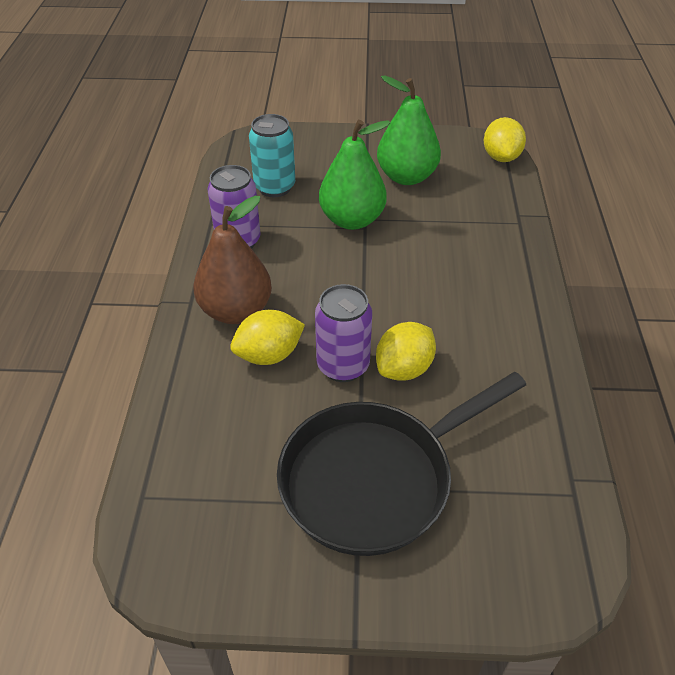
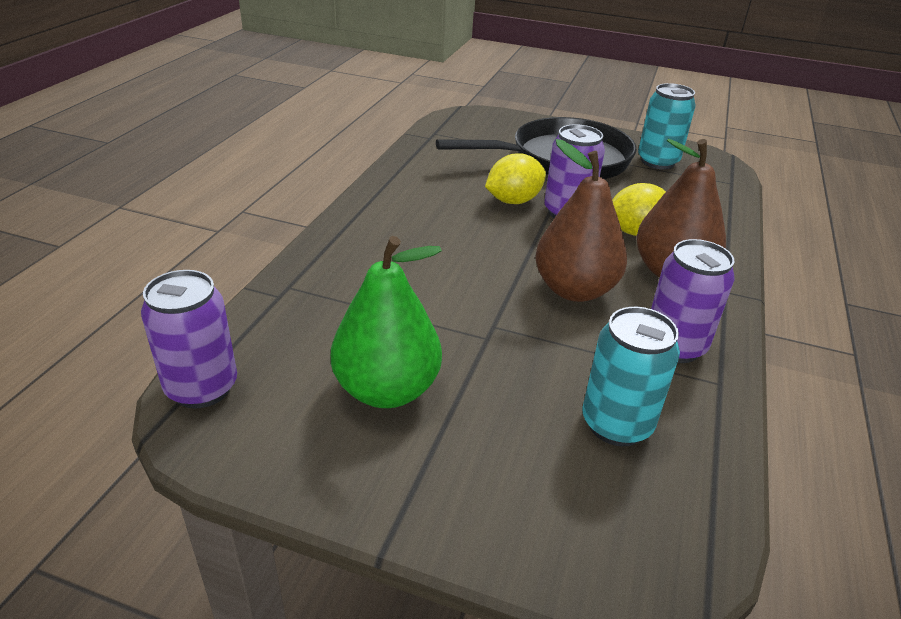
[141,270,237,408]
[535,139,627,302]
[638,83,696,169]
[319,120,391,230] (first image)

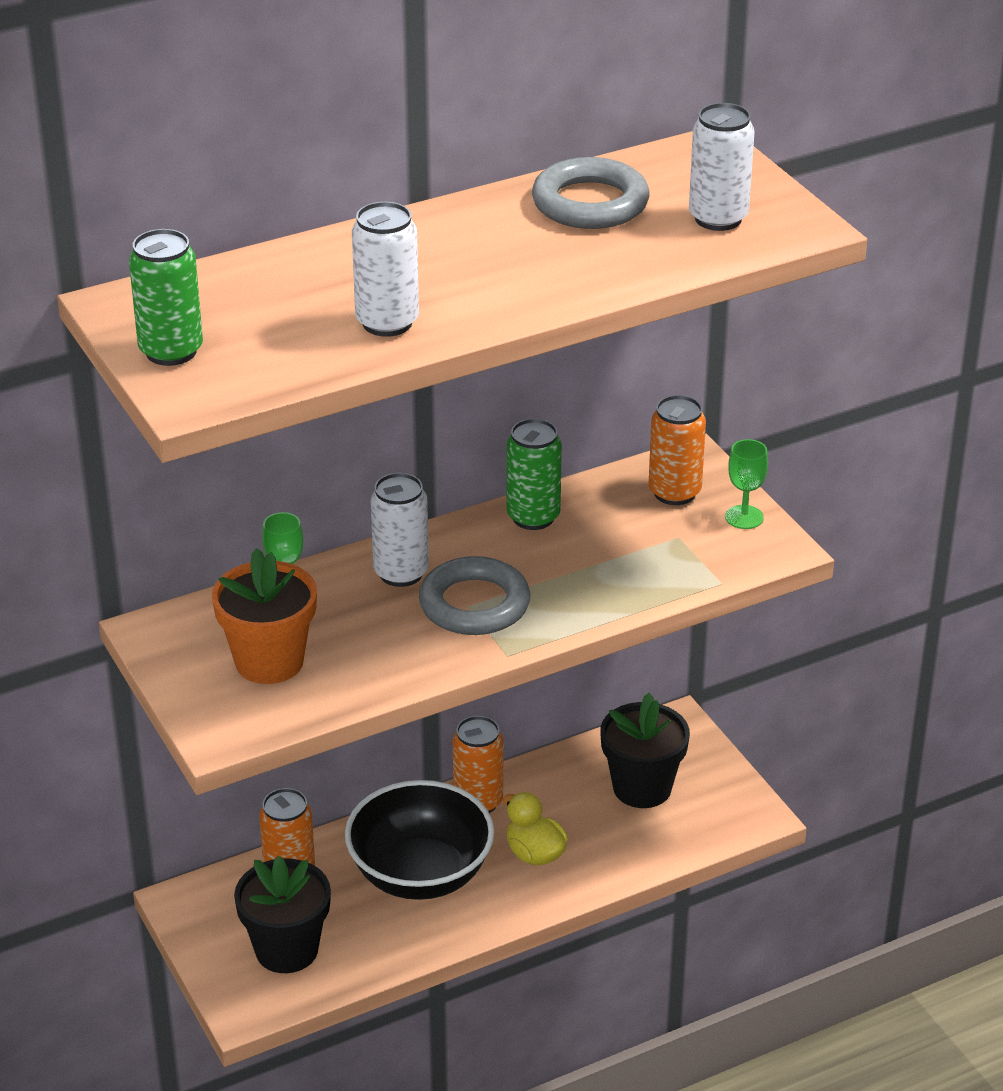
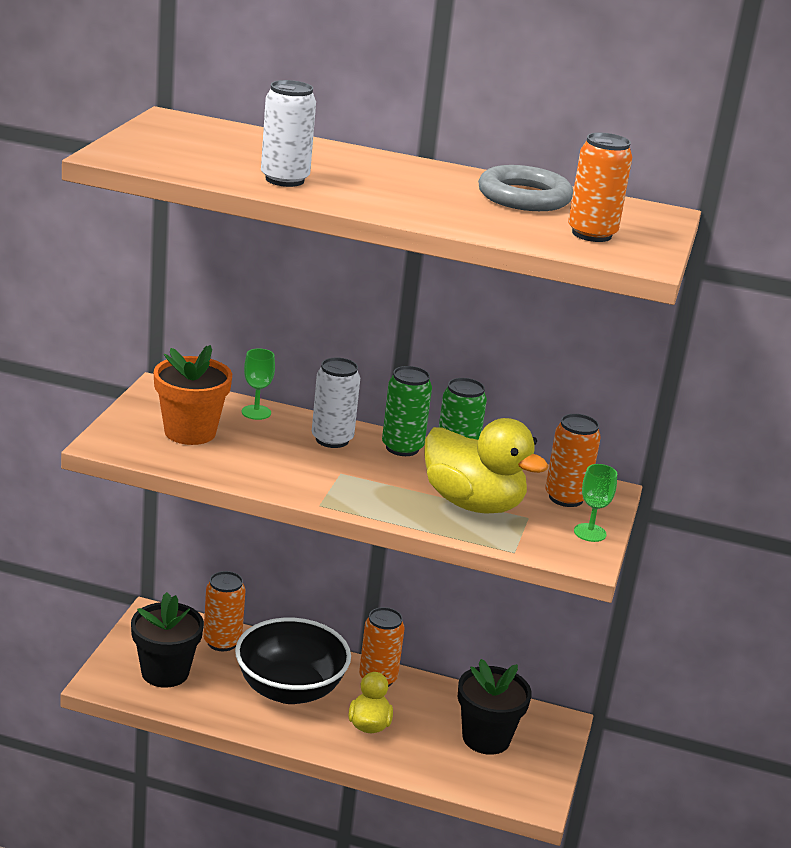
[382,366,432,456]
[425,418,548,514]
[568,133,632,242]
[419,556,530,635] (first image)

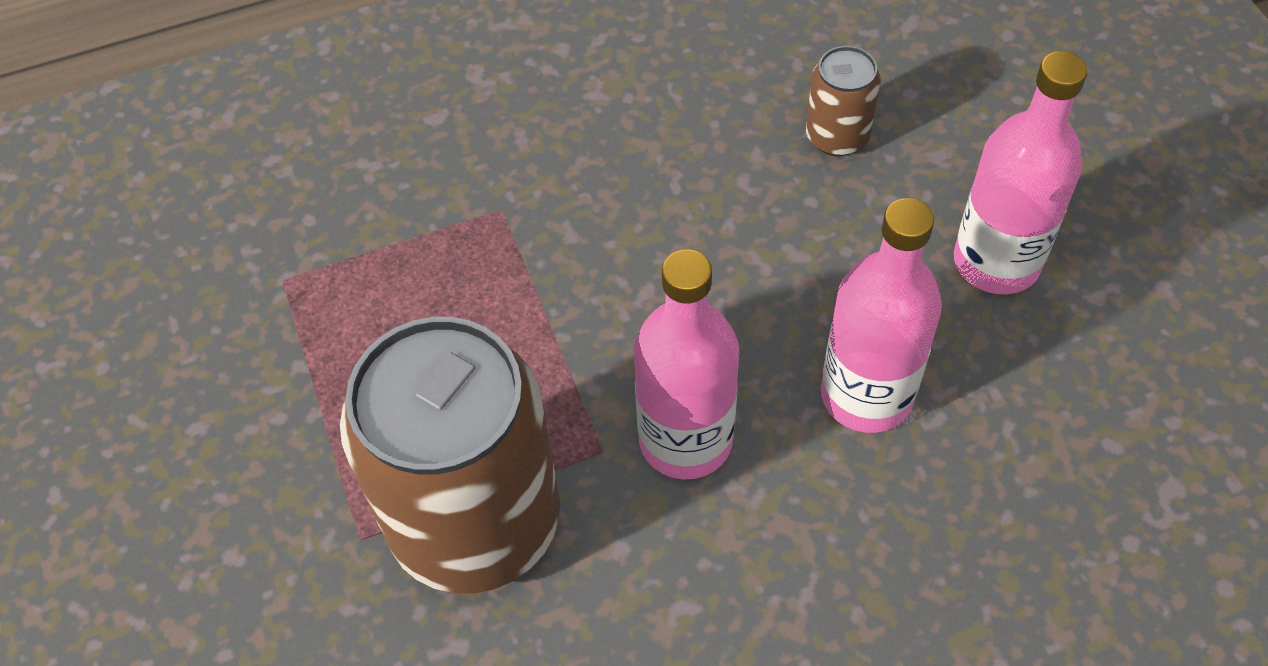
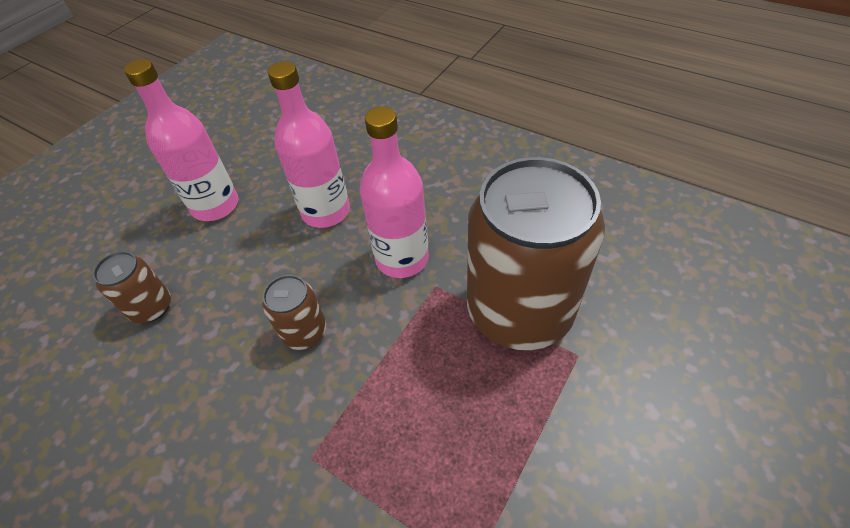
[262,275,326,350]

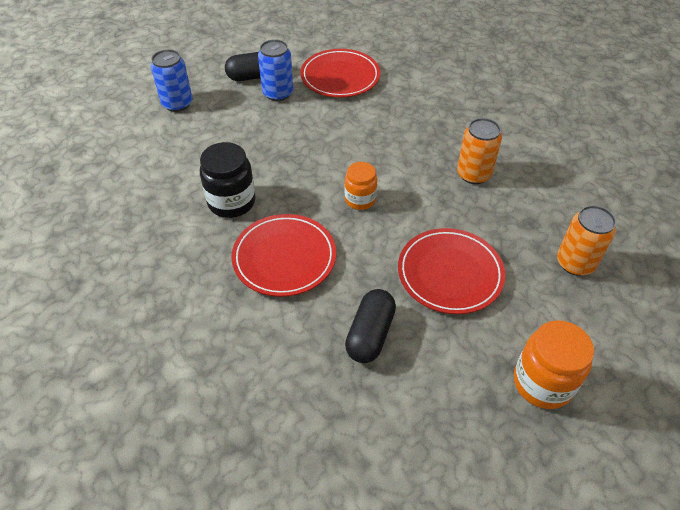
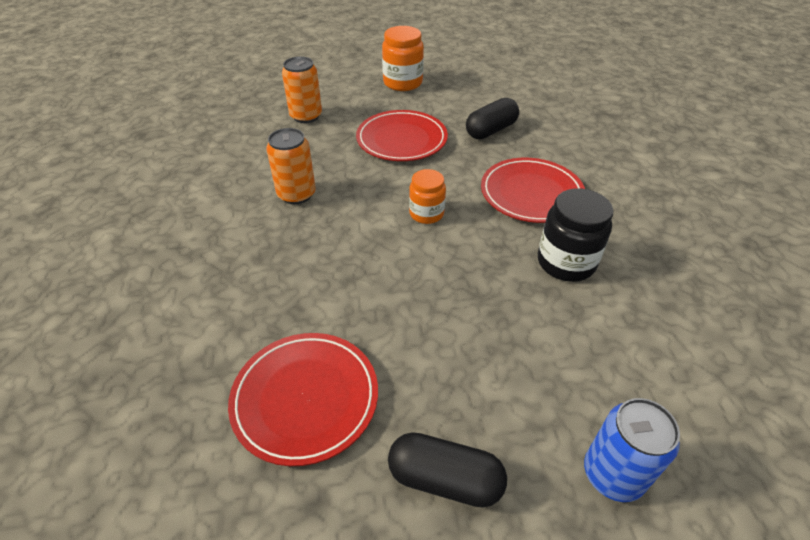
[258,39,293,101] (first image)

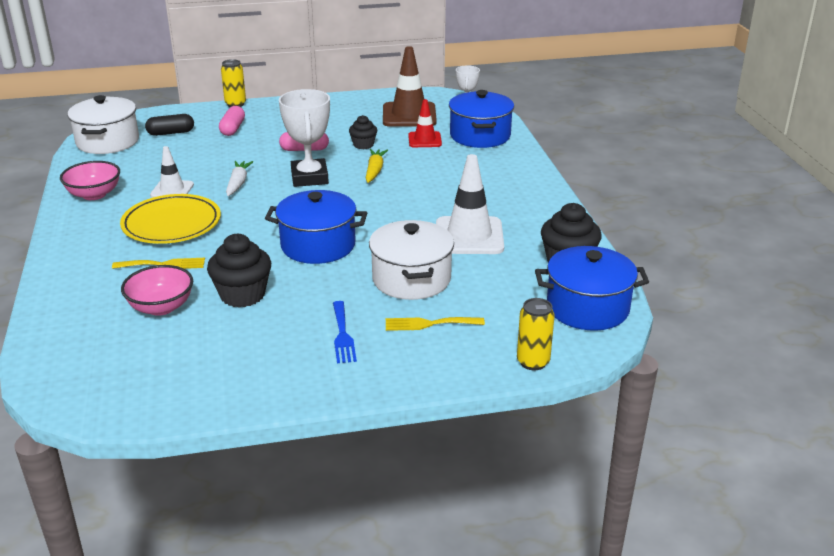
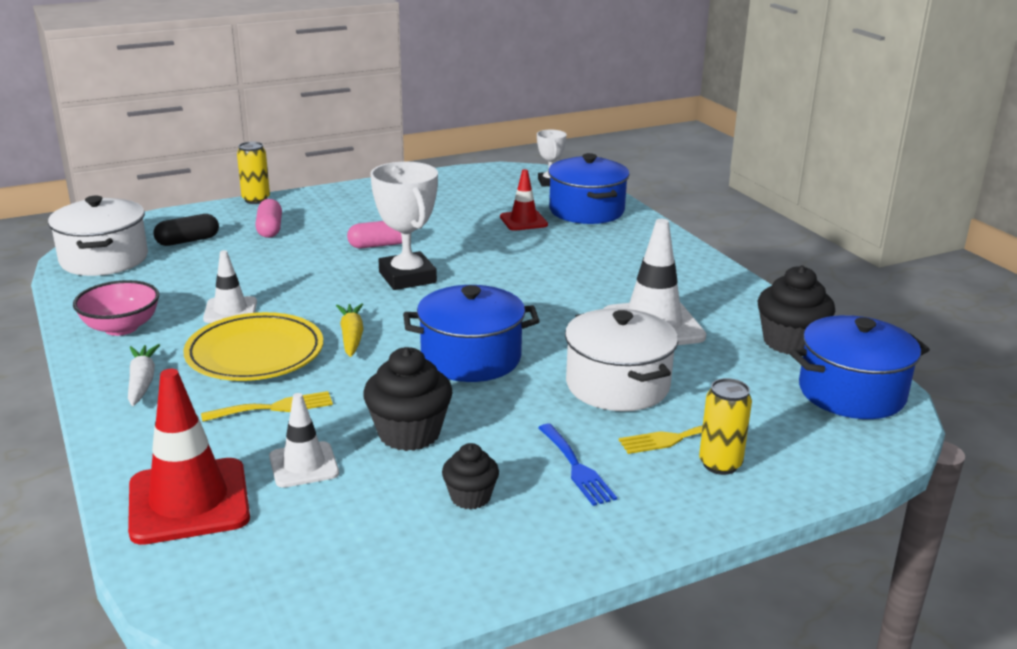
[128,344,160,406]
[128,369,250,545]
[269,393,339,488]
[336,303,364,357]
[442,443,499,510]
[699,378,752,475]
[383,46,437,127] (first image)

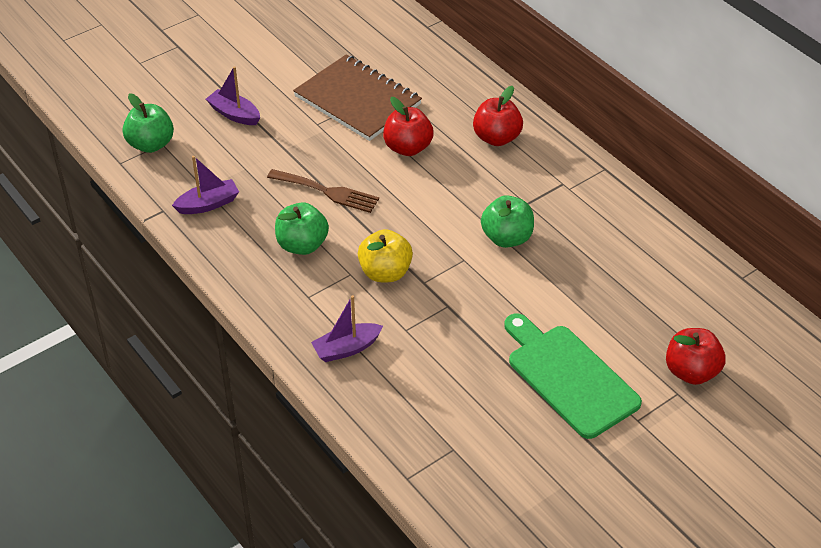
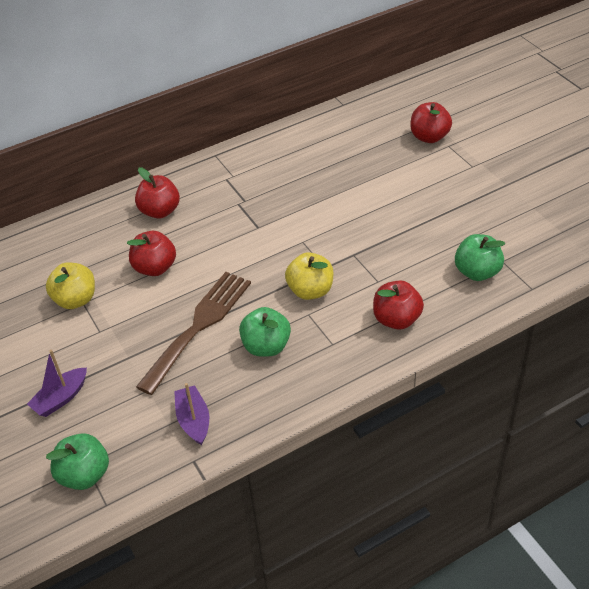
[46,262,95,309]
[136,272,251,395]
[373,280,424,330]
[455,234,505,281]
[504,313,642,439] (first image)

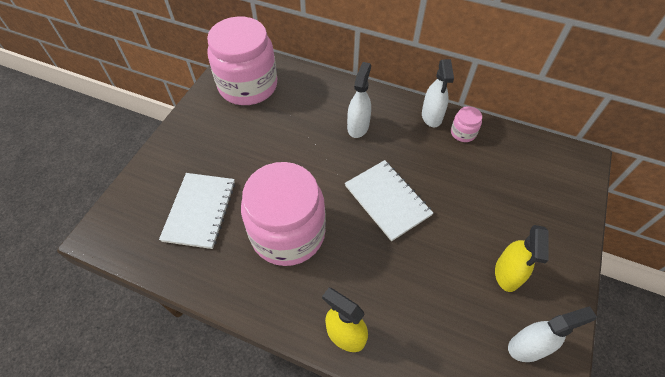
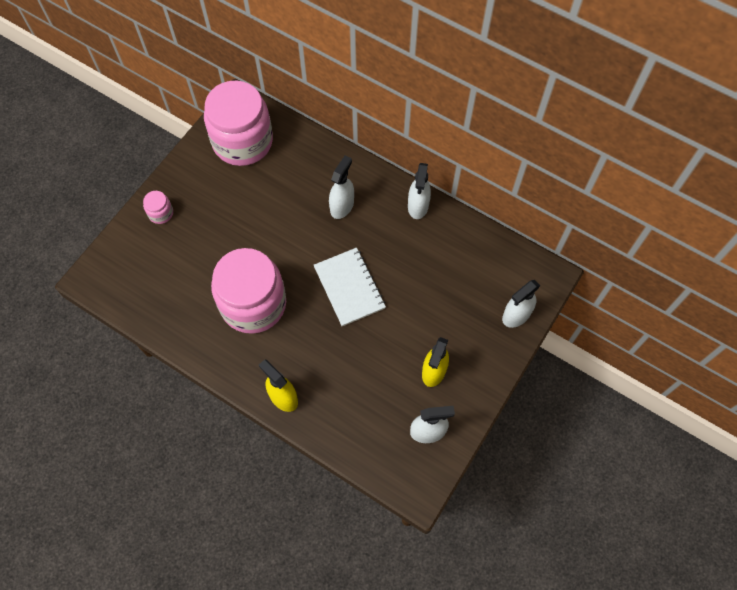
[143,191,173,224]
[502,280,541,328]
[159,173,235,249] (first image)

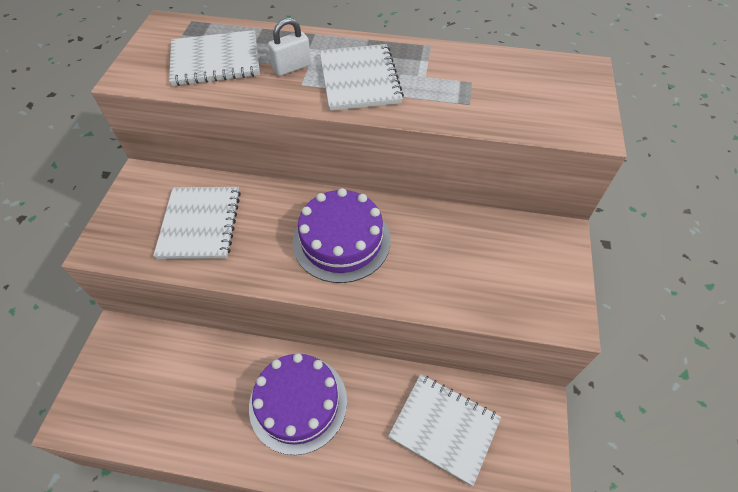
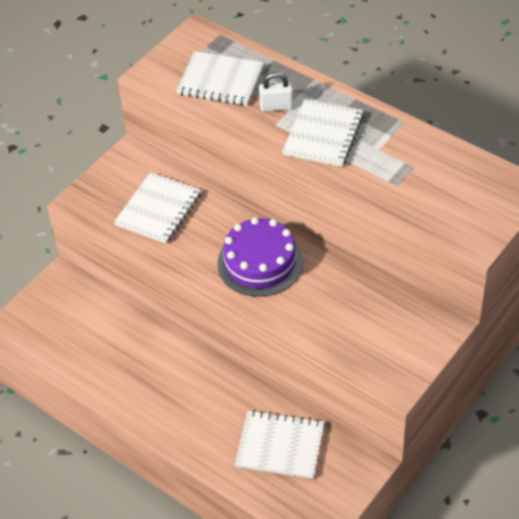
[235,410,325,479]
[249,353,347,455] (first image)

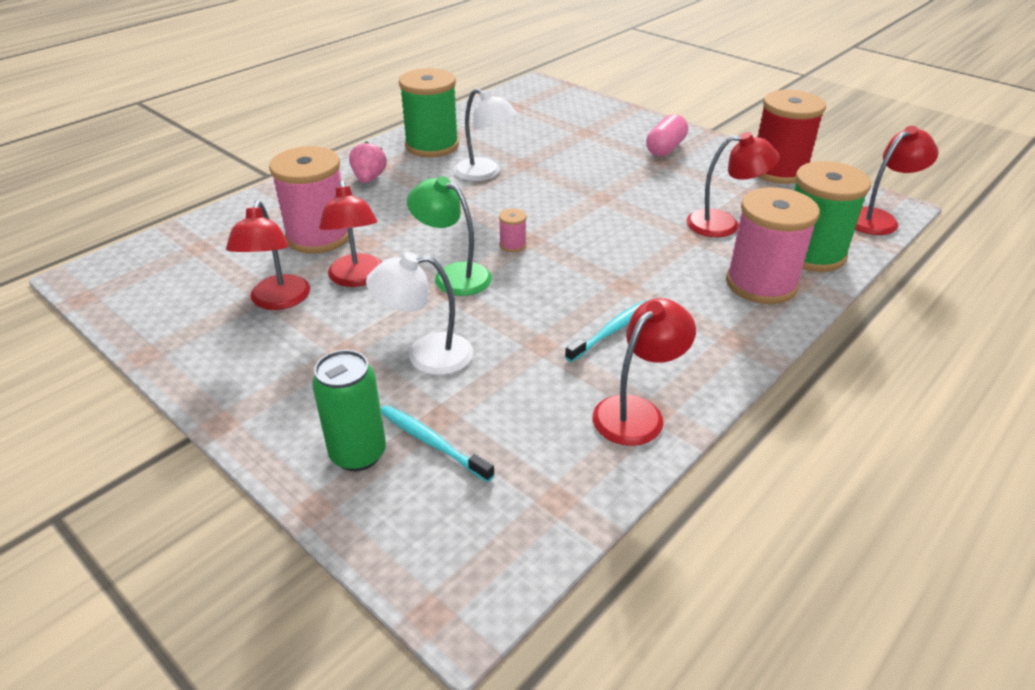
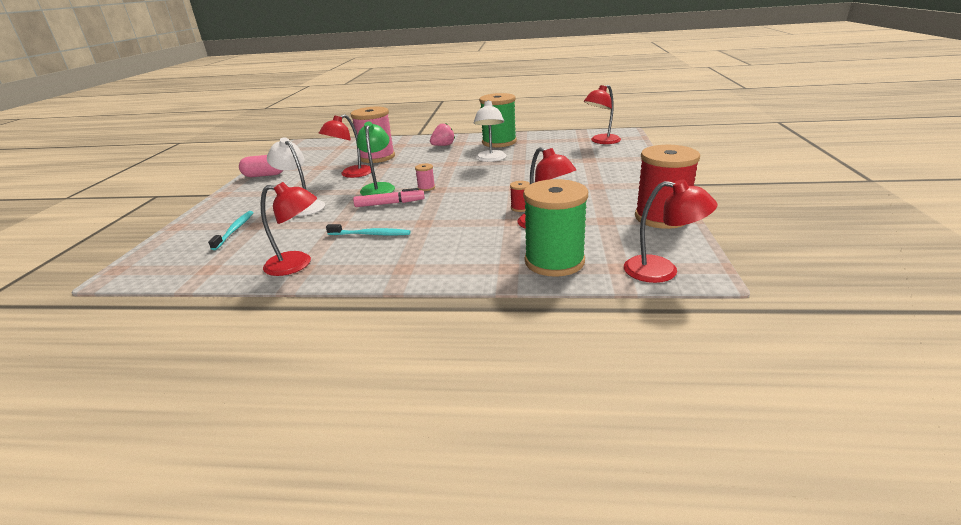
[239,155,283,177]
[353,188,425,207]
[510,181,530,212]
[584,85,621,144]
[312,350,386,471] (first image)
[726,187,820,304] (first image)

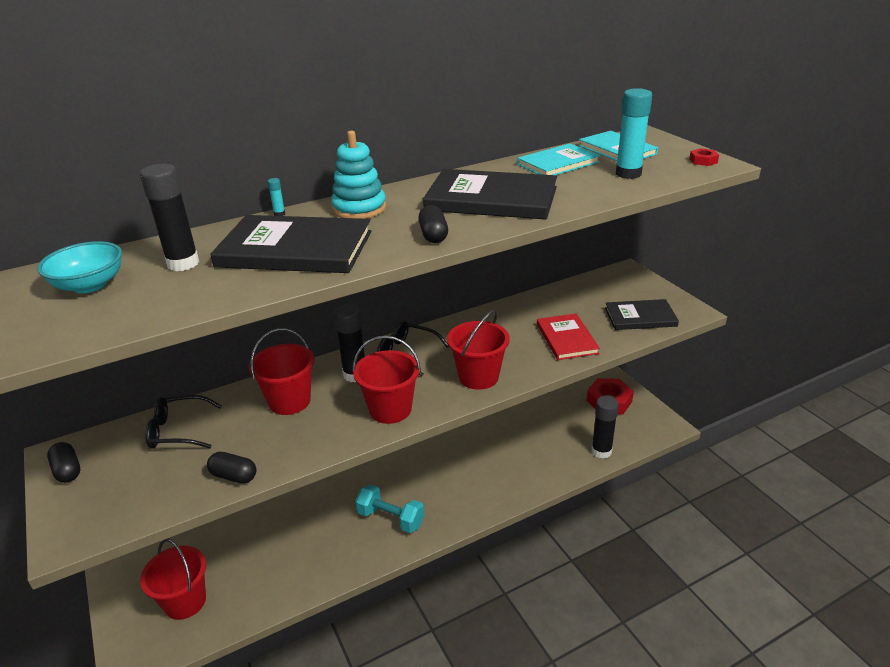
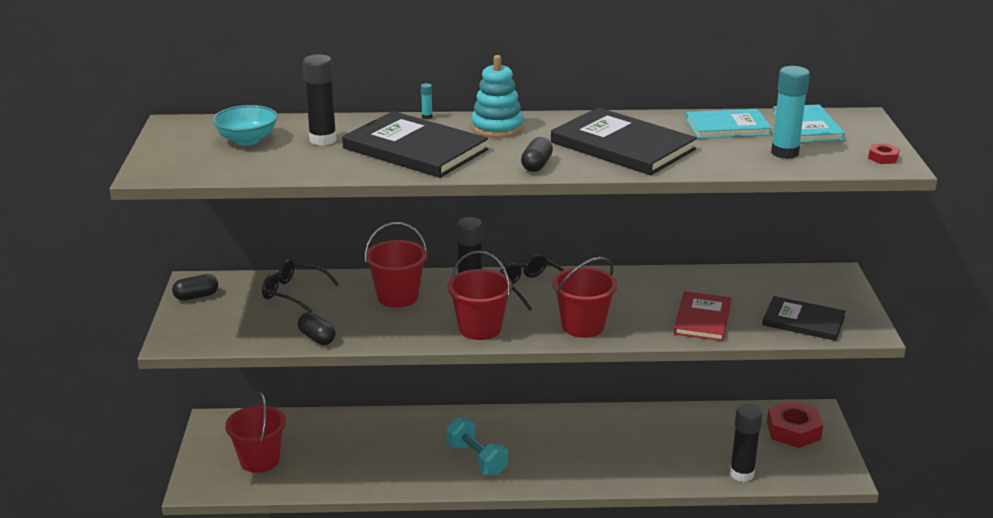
[172,274,218,300]

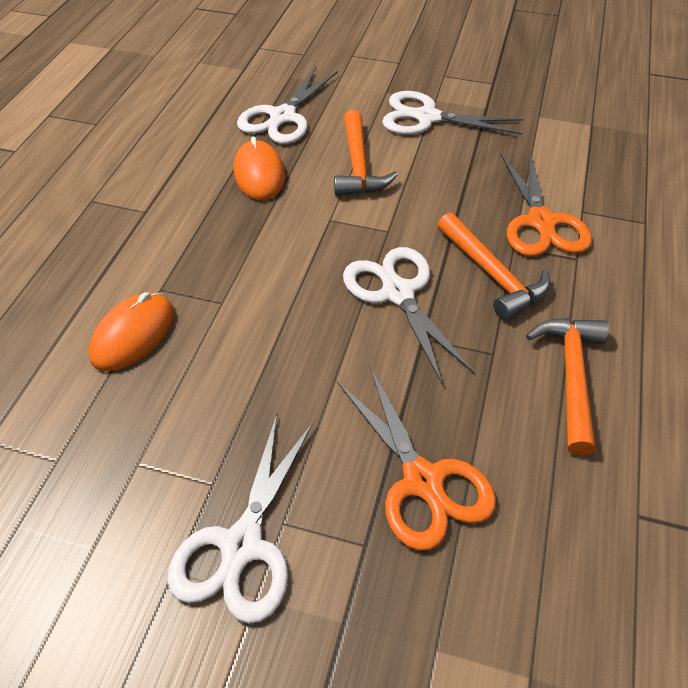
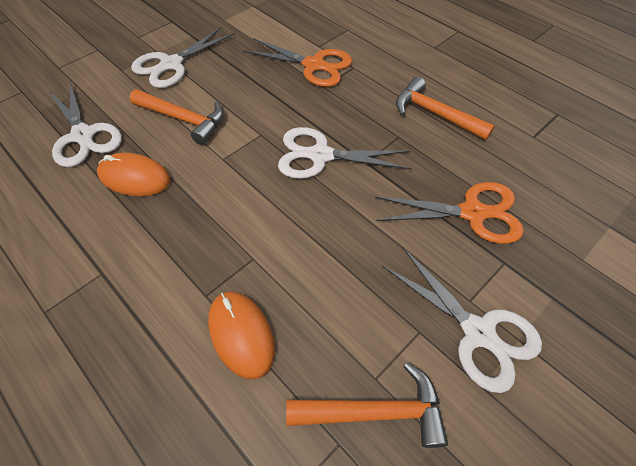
[286,362,448,448]

